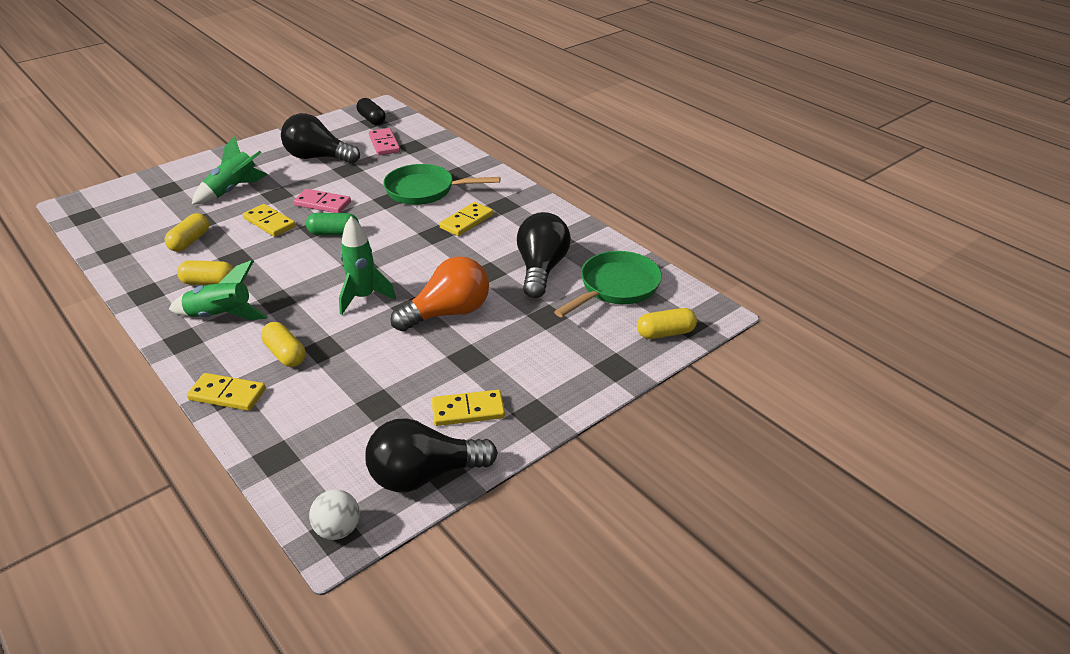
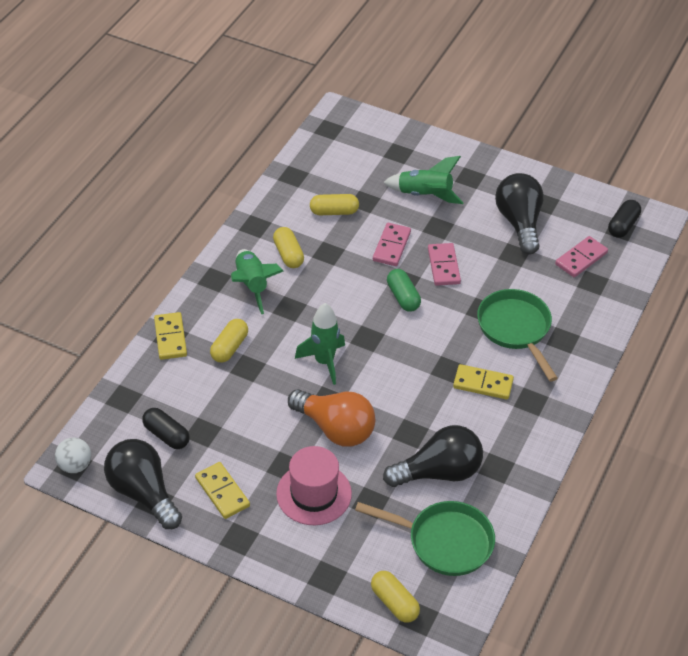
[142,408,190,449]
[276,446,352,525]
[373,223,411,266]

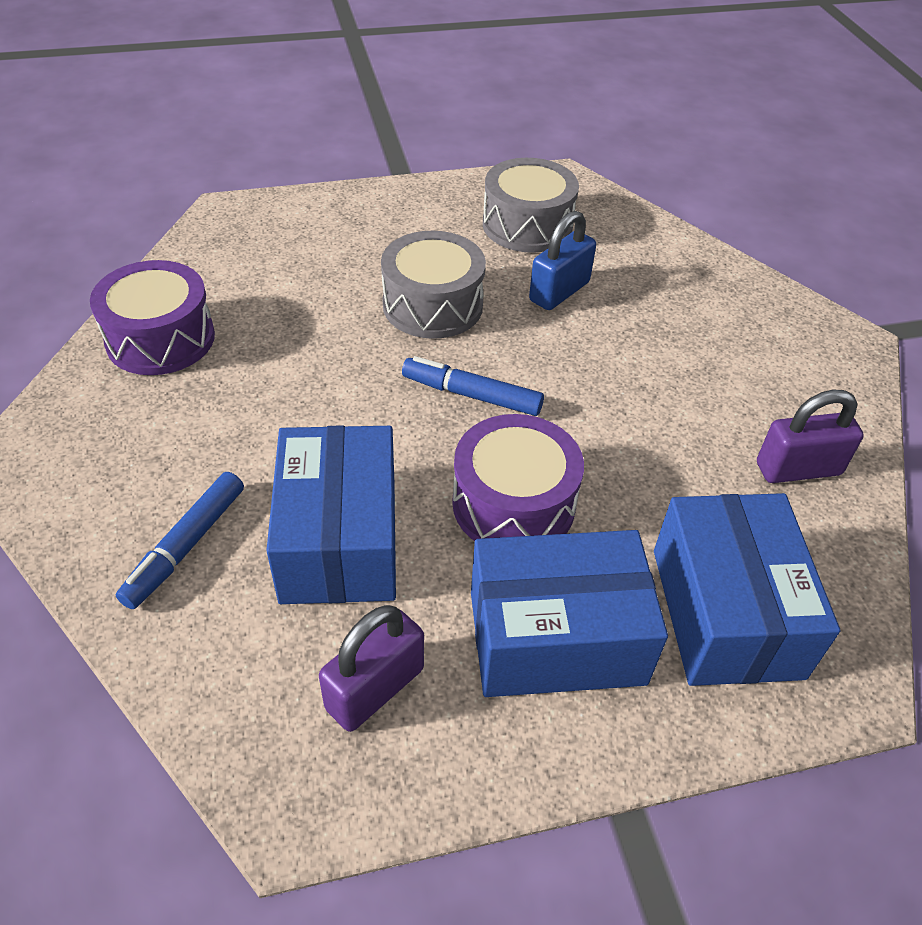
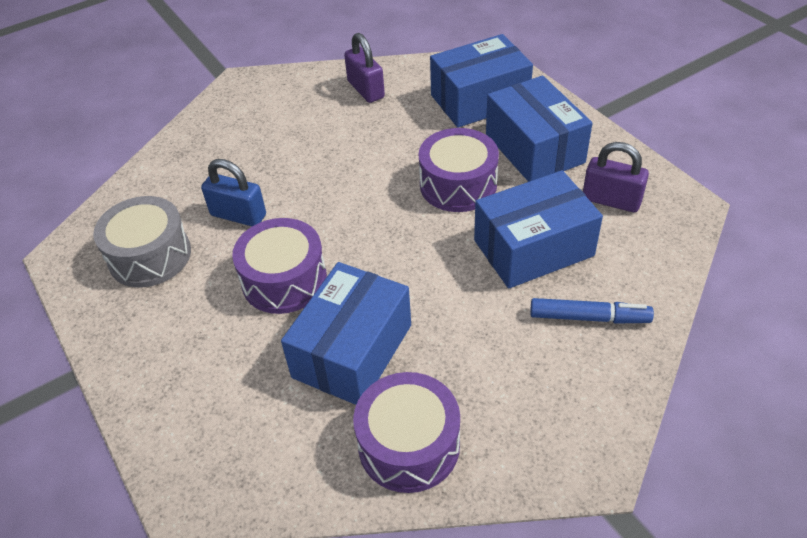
[232,218,327,314]
[281,262,411,405]
[402,356,544,416] (first image)

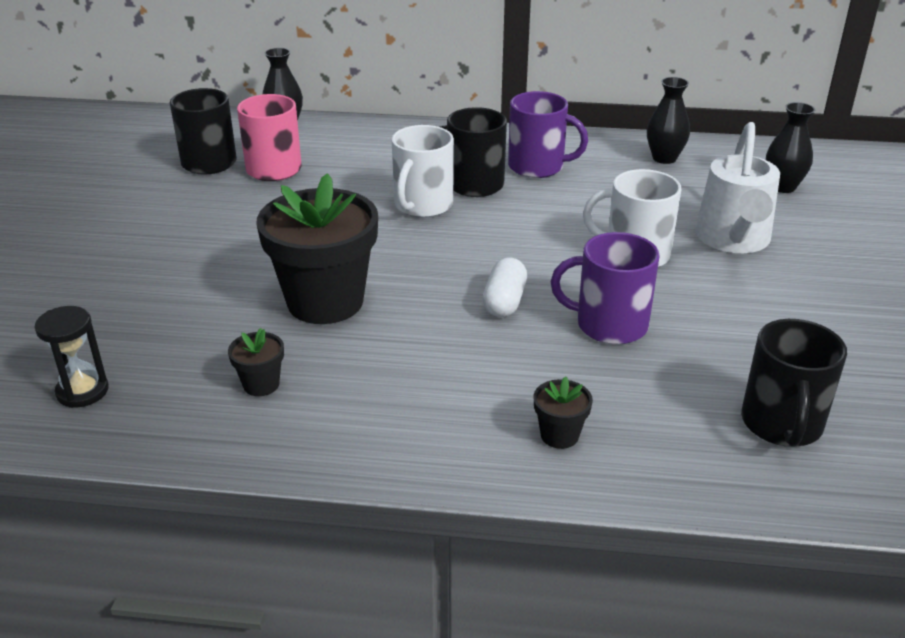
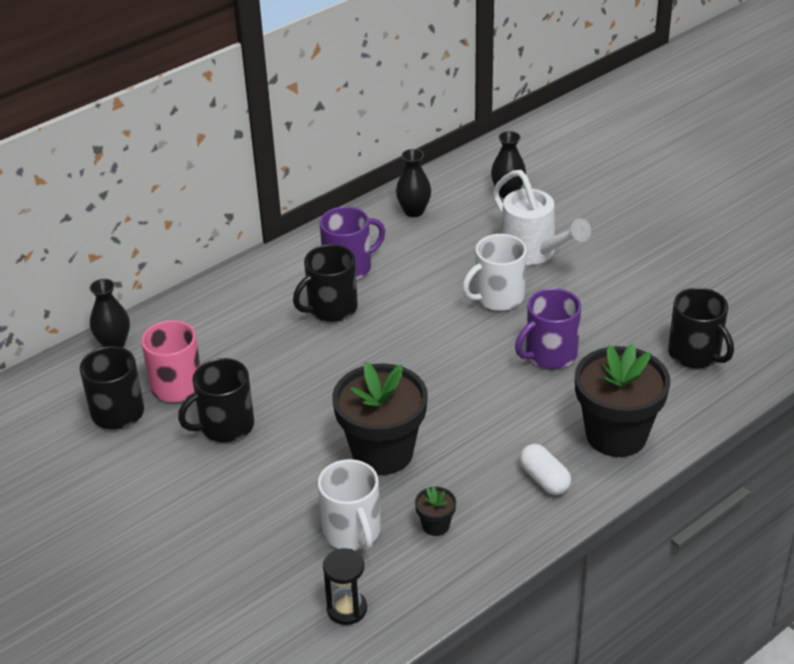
[178,358,254,442]
[318,459,381,551]
[519,444,571,495]
[575,343,670,457]

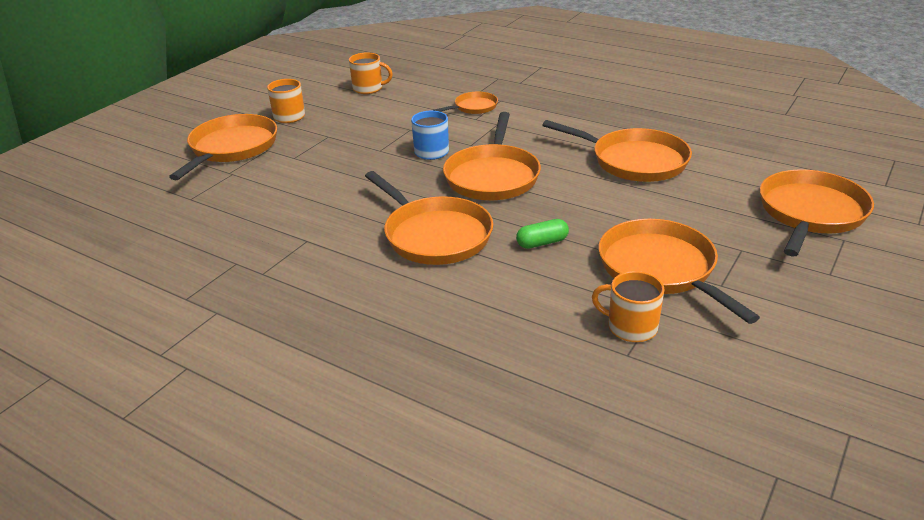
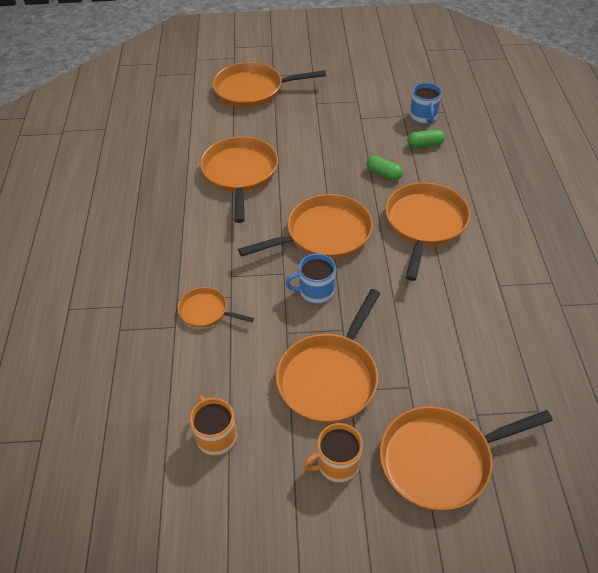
[276,289,381,424]
[407,129,445,148]
[410,83,442,124]

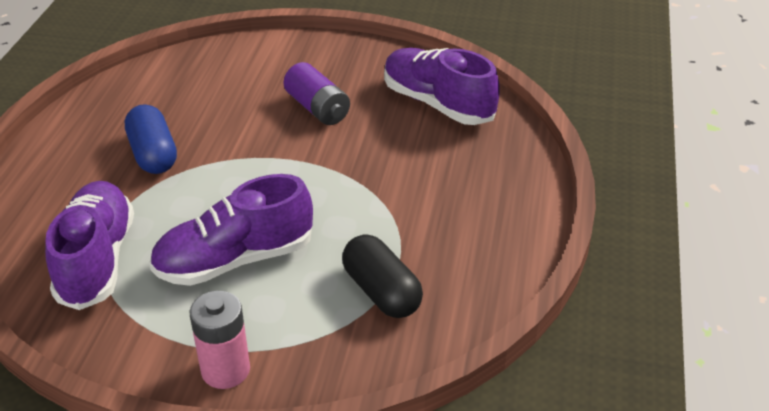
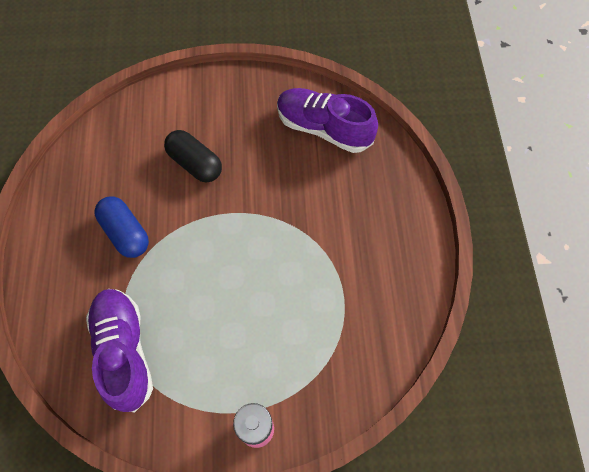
[164,130,222,183]
[149,174,313,286] (first image)
[284,62,350,125] (first image)

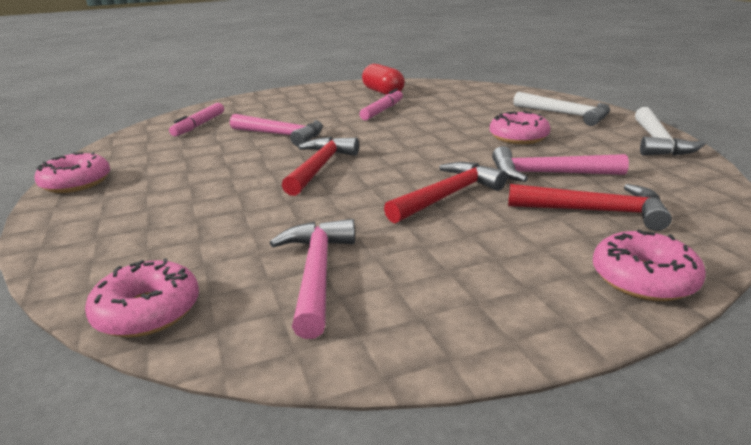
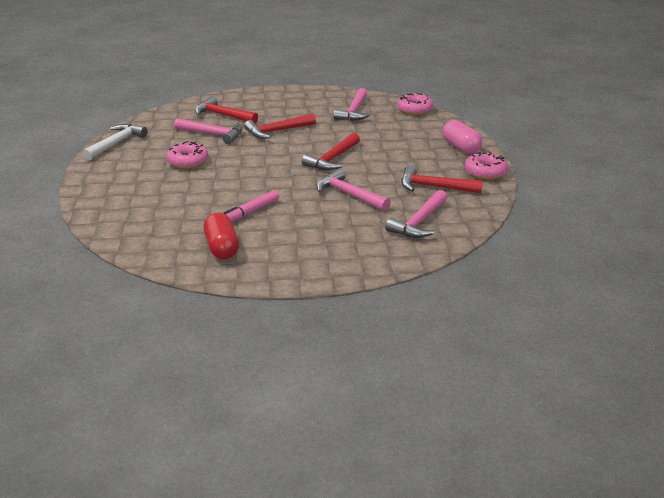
[386,190,447,238]
[401,165,483,193]
[442,120,482,154]
[513,92,610,126] (first image)
[593,229,706,301] (first image)

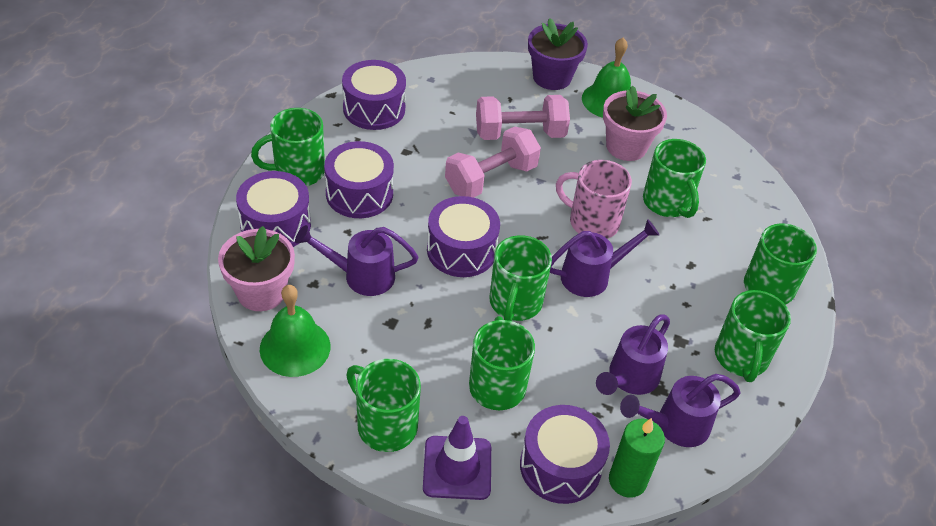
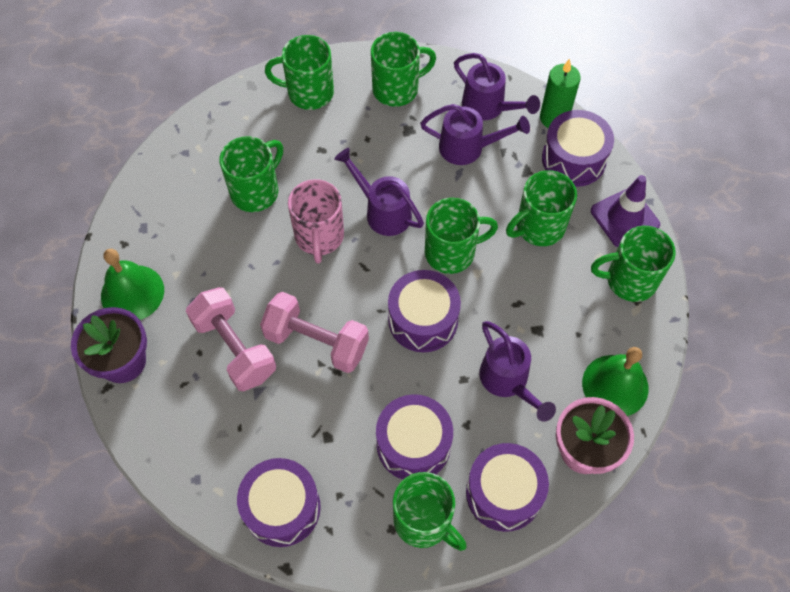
[591,226,676,302]
[603,85,667,161] (first image)

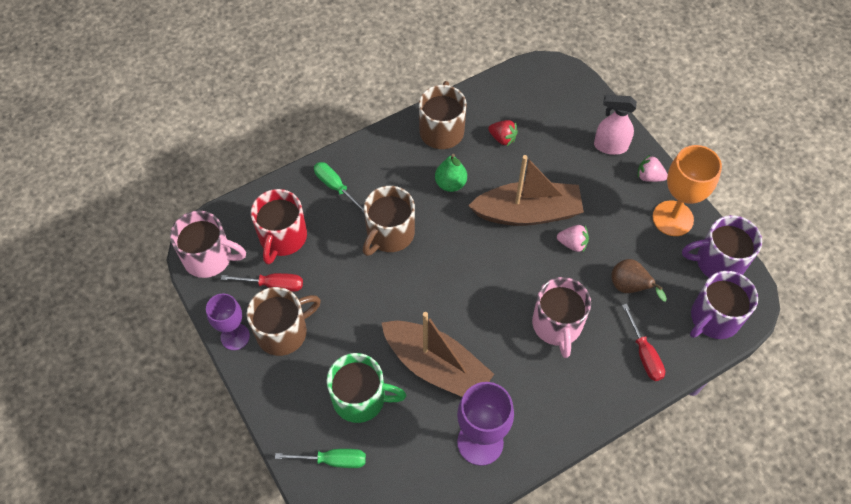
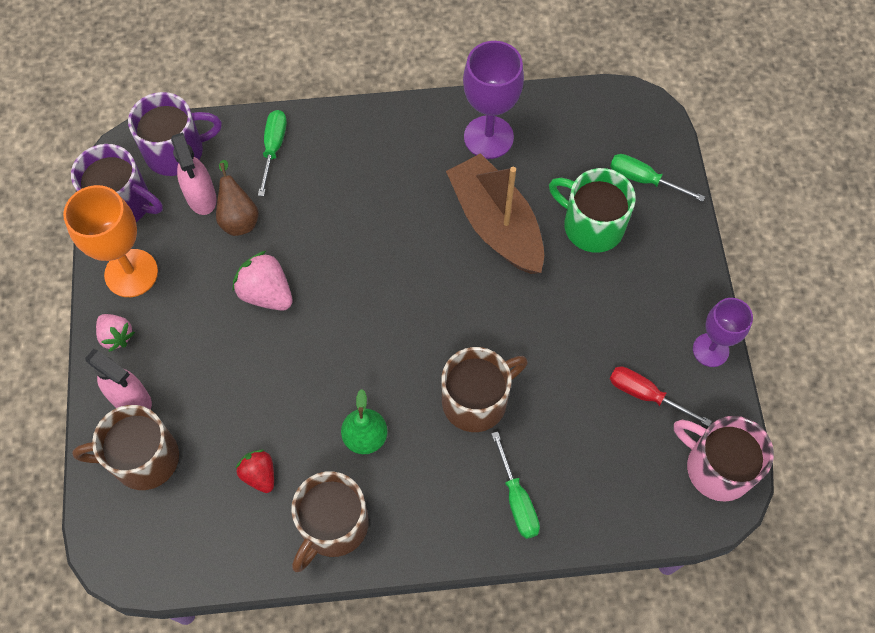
[73,405,179,490]
[171,132,217,215]
[233,251,293,311]
[258,110,287,196]
[251,189,307,265] (first image)
[468,155,584,226] (first image)
[532,277,591,358] (first image)

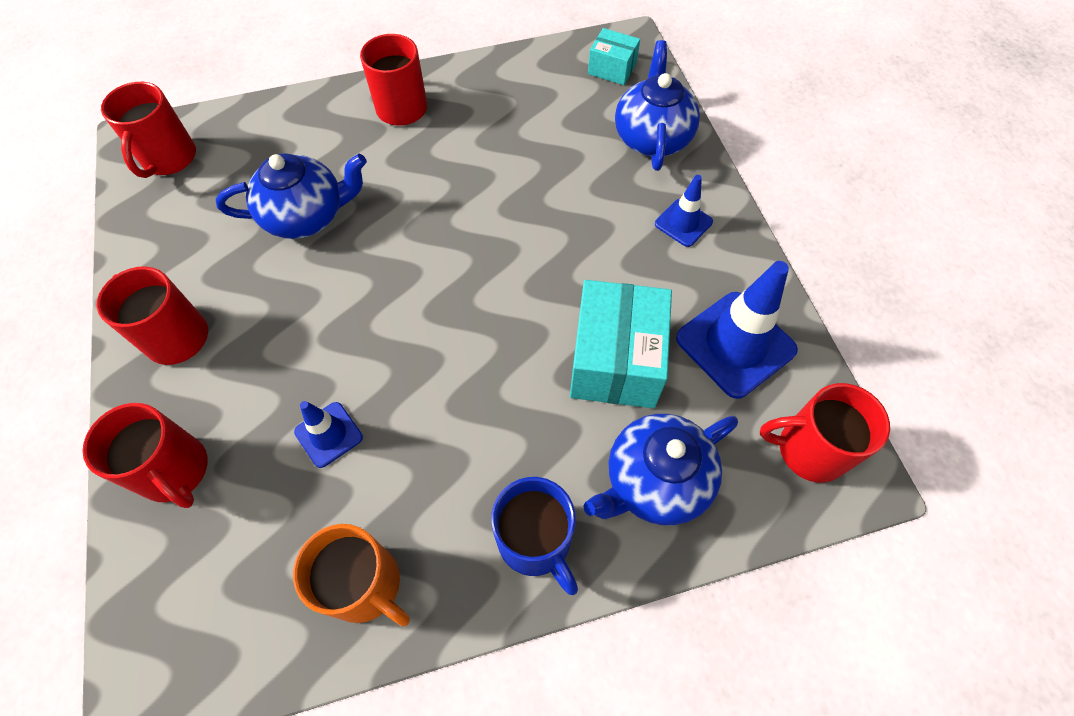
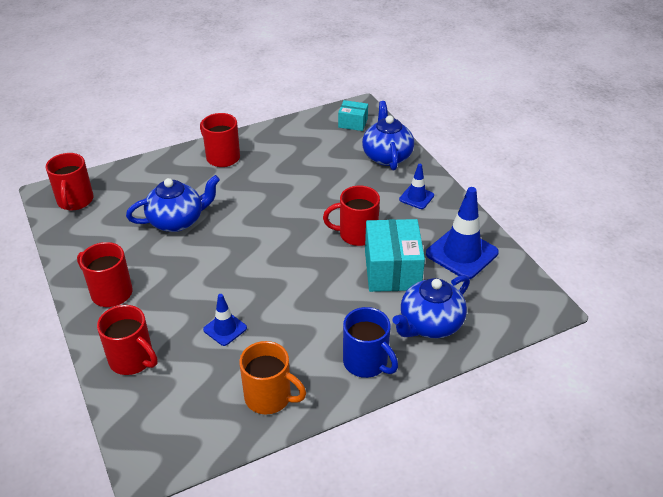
[323,186,380,246]

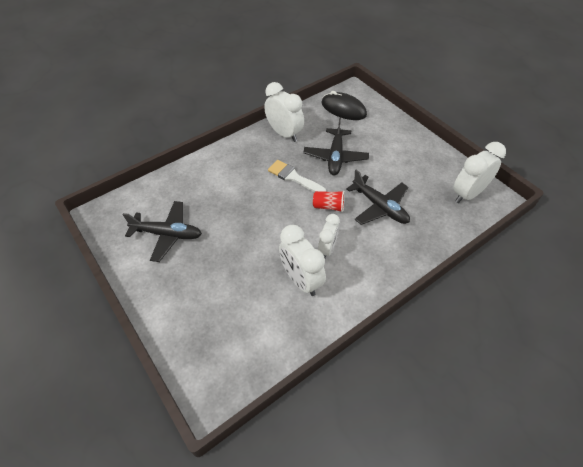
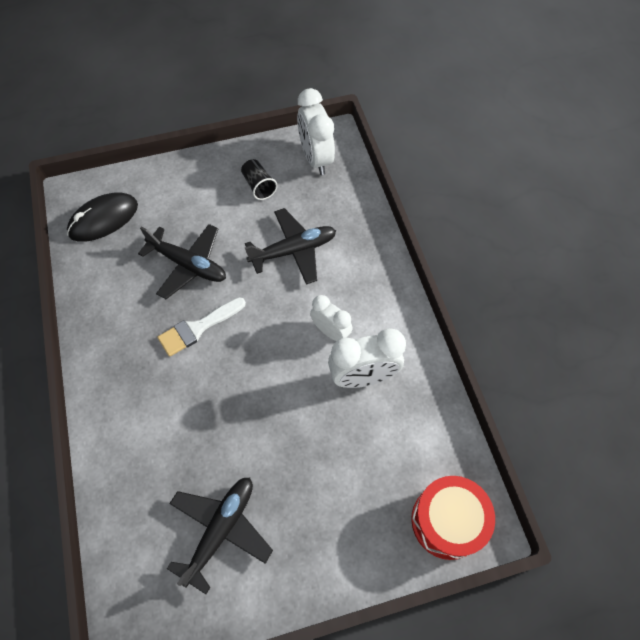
[241,159,277,200]
[411,476,495,560]
[264,82,304,142] (first image)
[313,191,345,212] (first image)

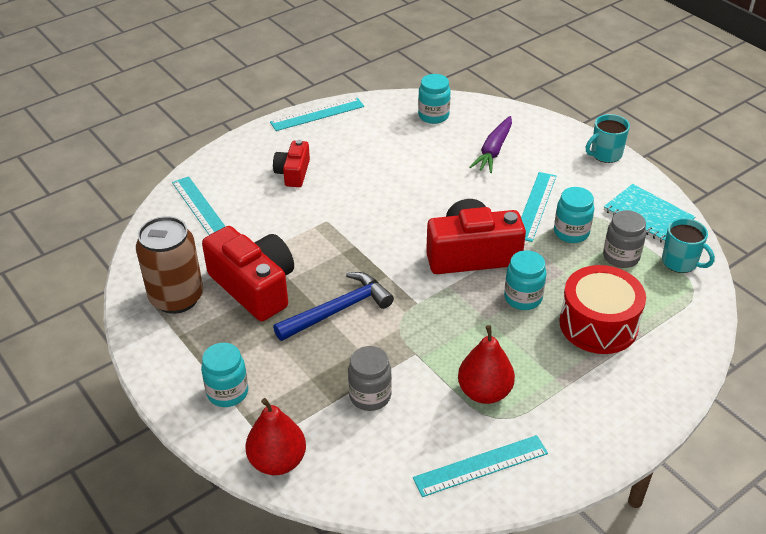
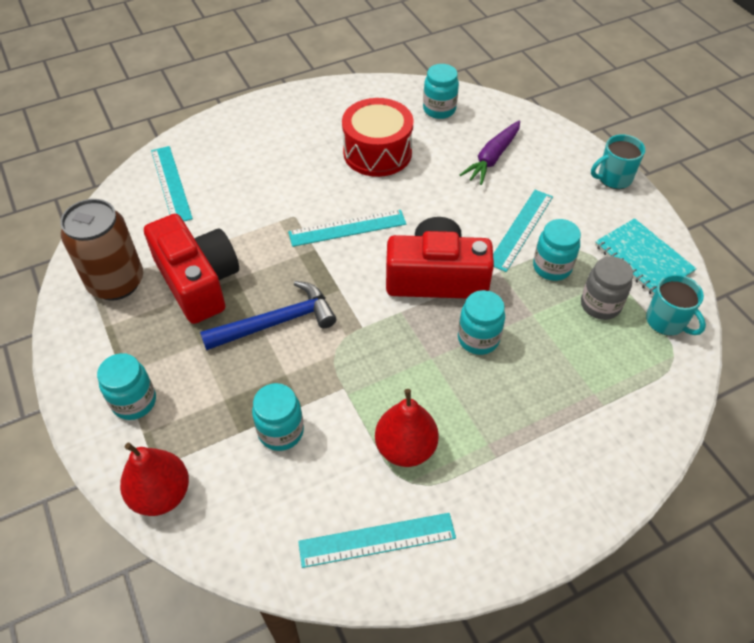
[252,383,304,451]
[288,210,406,247]
[342,98,413,177]
[273,140,310,187] (first image)

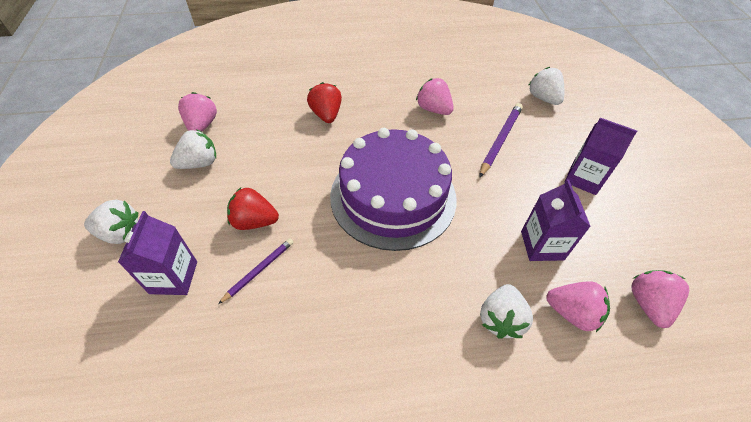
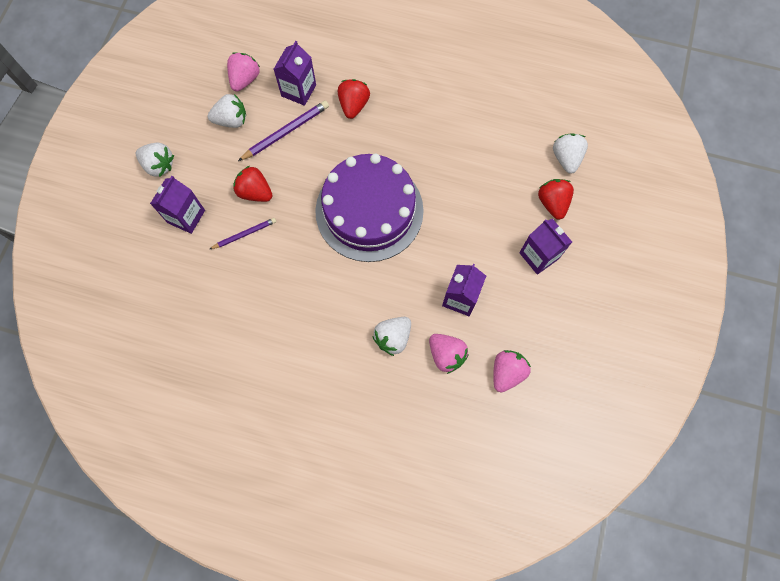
[238,101,329,161]
[274,41,316,106]
[538,179,574,220]
[416,78,454,115] (first image)

